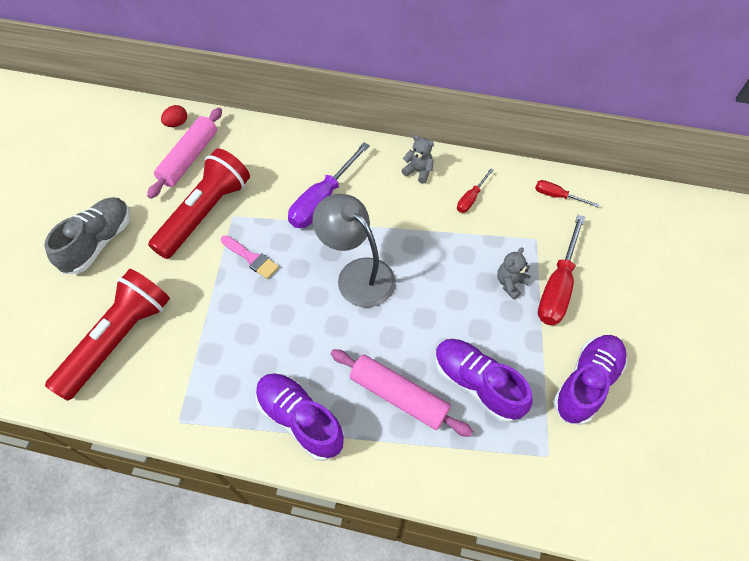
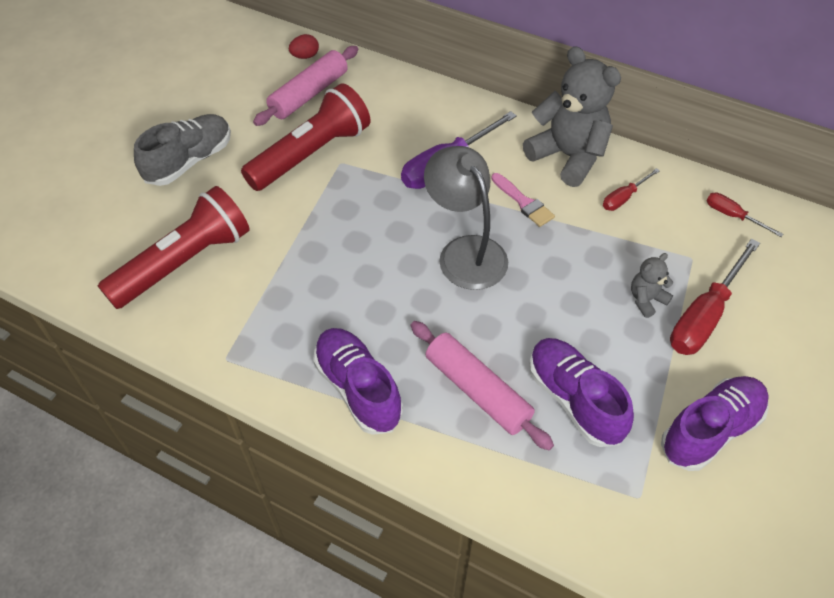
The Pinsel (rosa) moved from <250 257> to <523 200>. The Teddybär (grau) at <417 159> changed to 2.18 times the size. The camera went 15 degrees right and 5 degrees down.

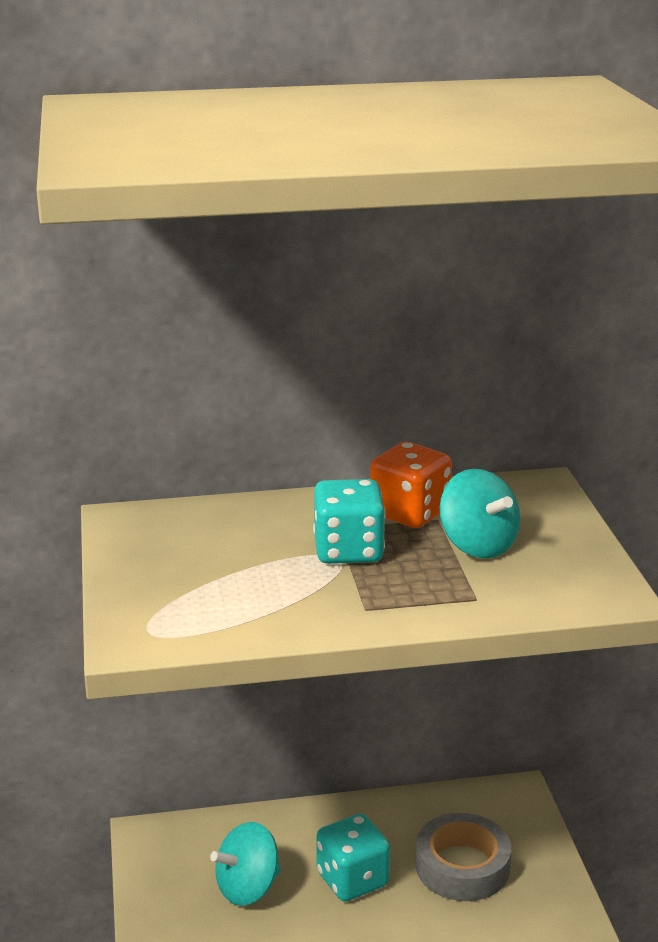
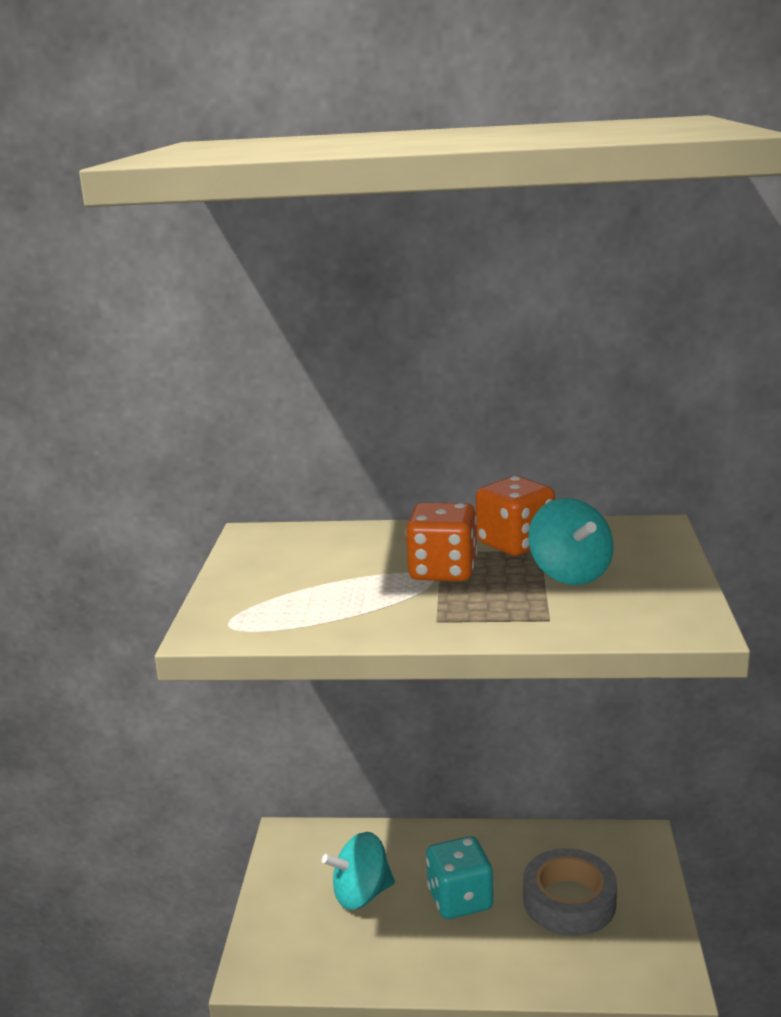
The Spielwürfel (türkis) at <349 521> became the Spielwürfel (orange) at <442 541>. The camera went 15 degrees right and 5 degrees down.

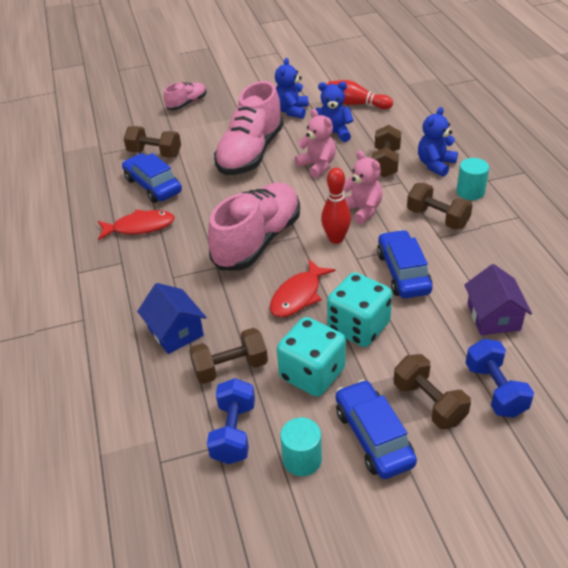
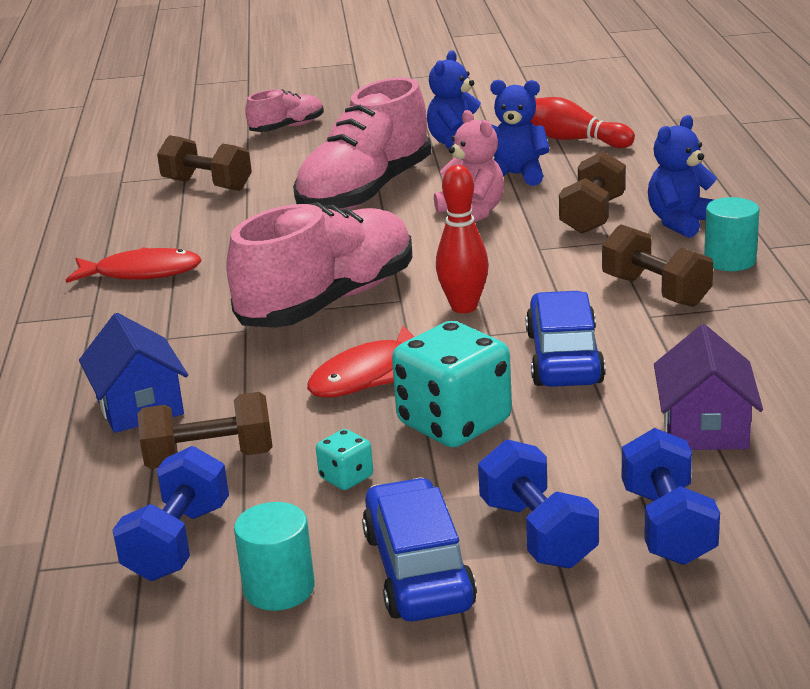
The Spielwürfel (türkis) at <311 357> changed to 0.45 times the size. The Hantel (braun) at <432 391> became the Hantel (blau) at <538 503>. The Auto (blau) at <152 178> disappeared. The Teddybär (rosa) at <363 188> disappeared. The camera went 10 degrees right and 15 degrees down.

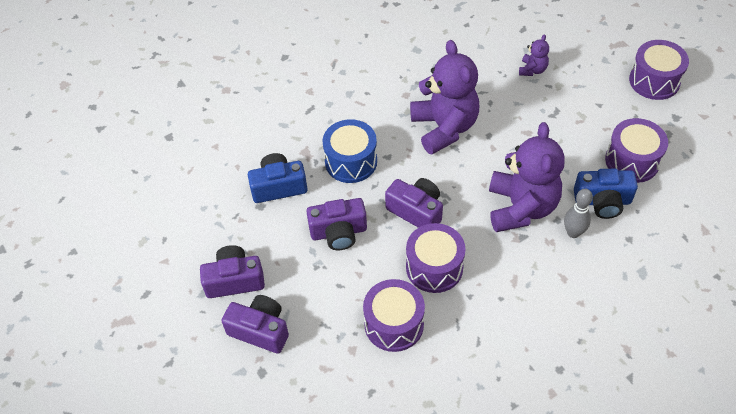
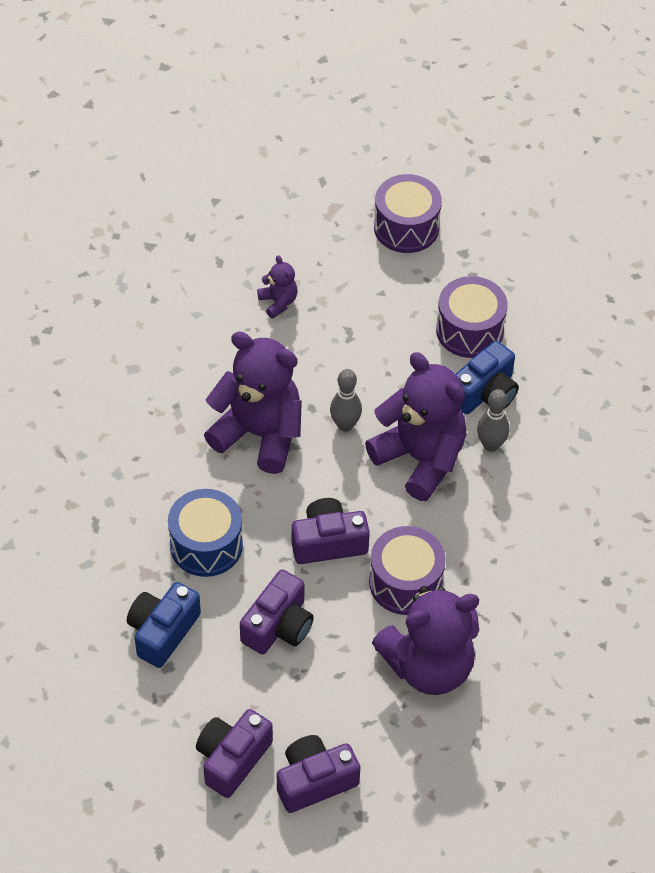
The Bowlingkegel (grau) at <346 400> appeared. The Trommel (lila) at <394 315> was replaced by the Teddybär (lila) at <425 640>. The camera went 50 degrees left and 0 degrees up.

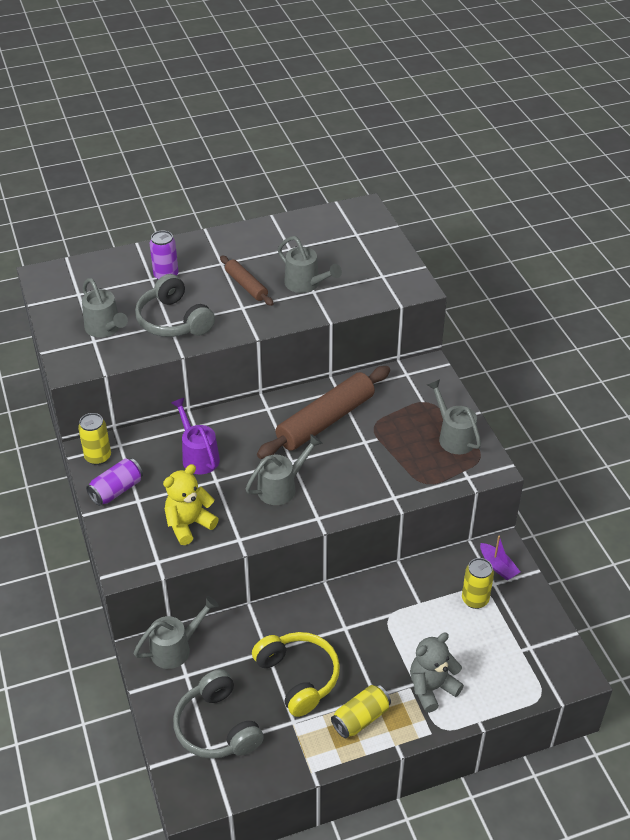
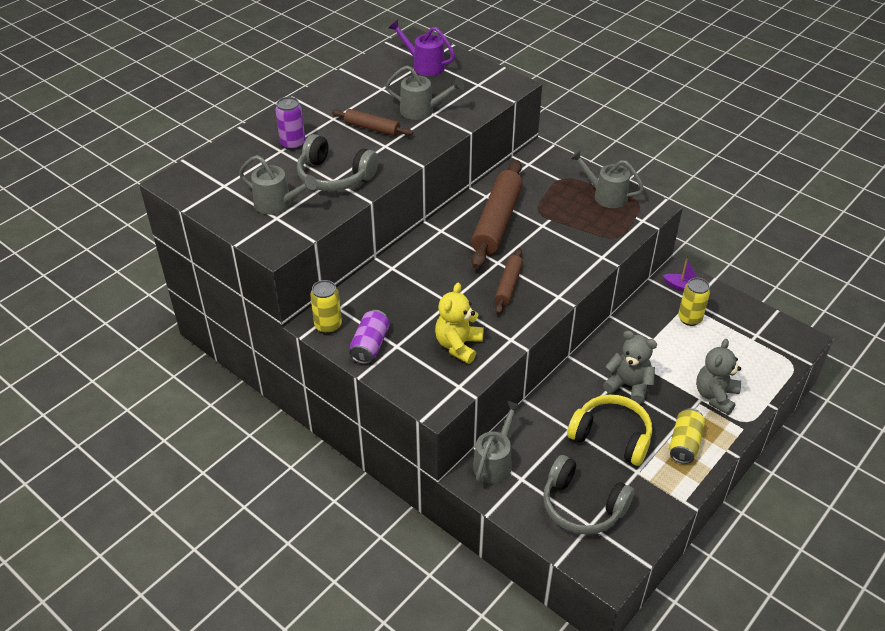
The Gießkanne (lila) moved from <195 436> to <422 48>. The Gießkanne (grau) at <284 469> was replaced by the Nudelholz (braun) at <509 281>. The Teddybär (grau) at <630 367> appeared. The camera went 30 degrees left and 0 degrees up.

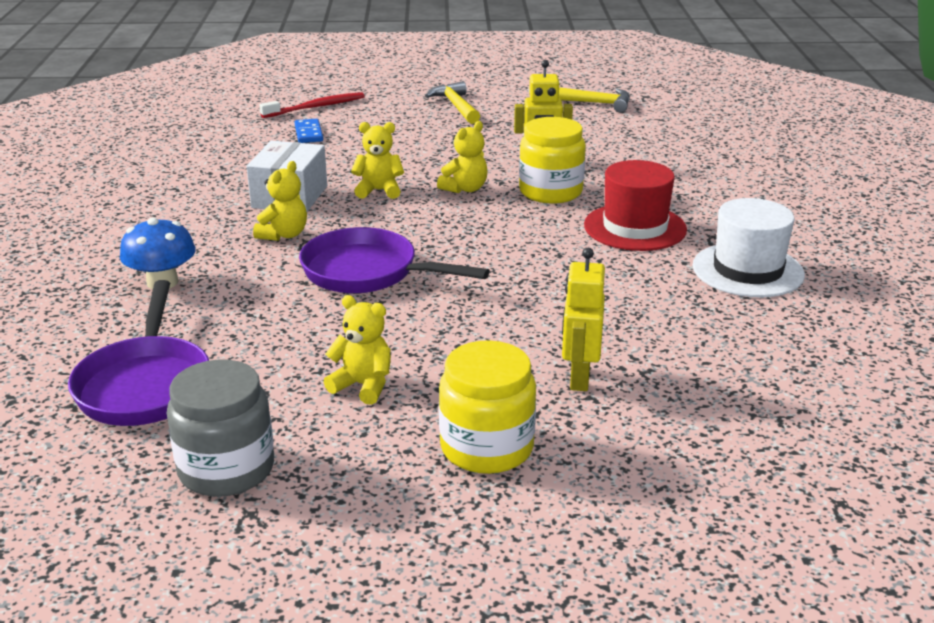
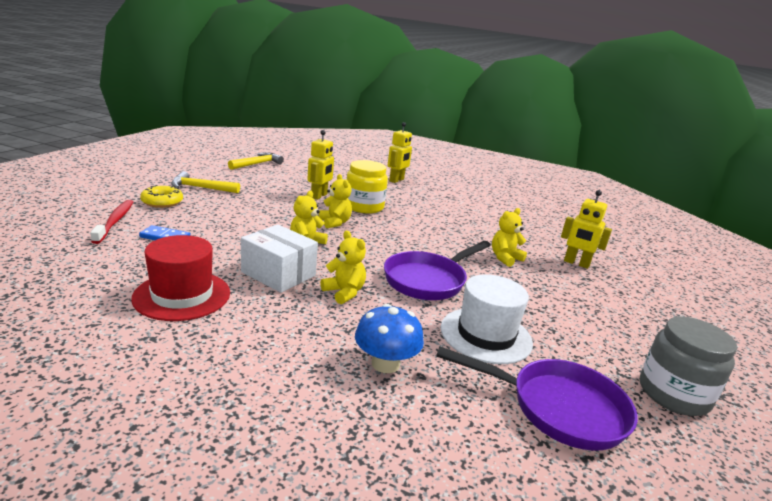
The Hut (rot) moved from <635 205> to <180 278>. The Donut (gelb) at <161 196> appeared. The Roboter (gelb) at <400 152> appeared. The Hut (weiß) moved from <749 248> to <487 319>. The Teddybär (gelb) moved from <357 350> to <509 237>. The Einmachglas (gelb) at <487 407> disappeared. The camera went 70 degrees left and 5 degrees down.

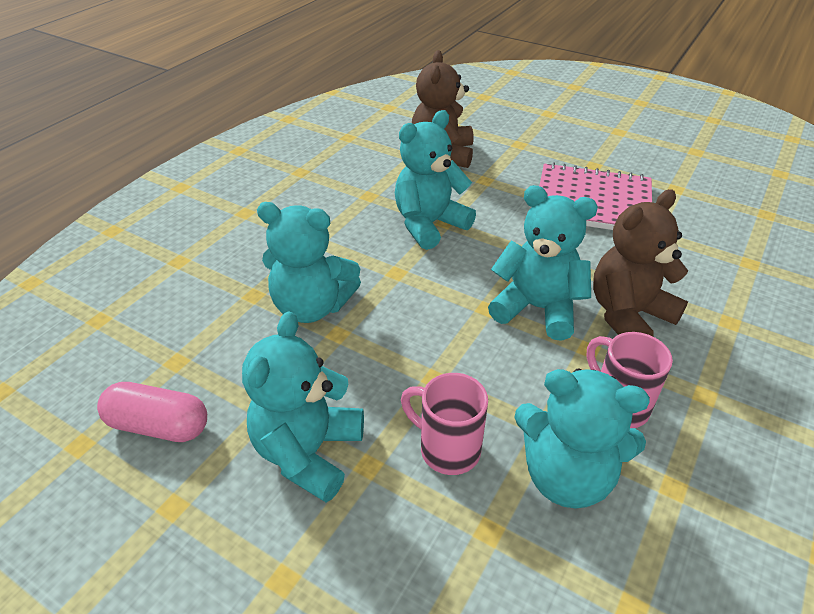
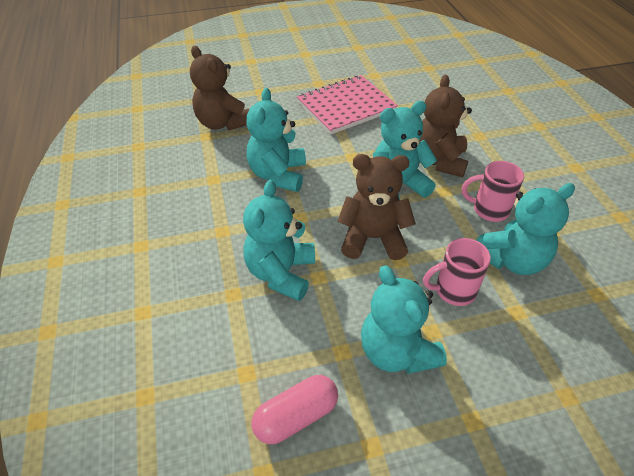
The Teddybär (türkis) at <309 262> turned 135 degrees clockwise. The Teddybär (braun) at <376 207> appeared. The camera went 45 degrees left and 5 degrees up.

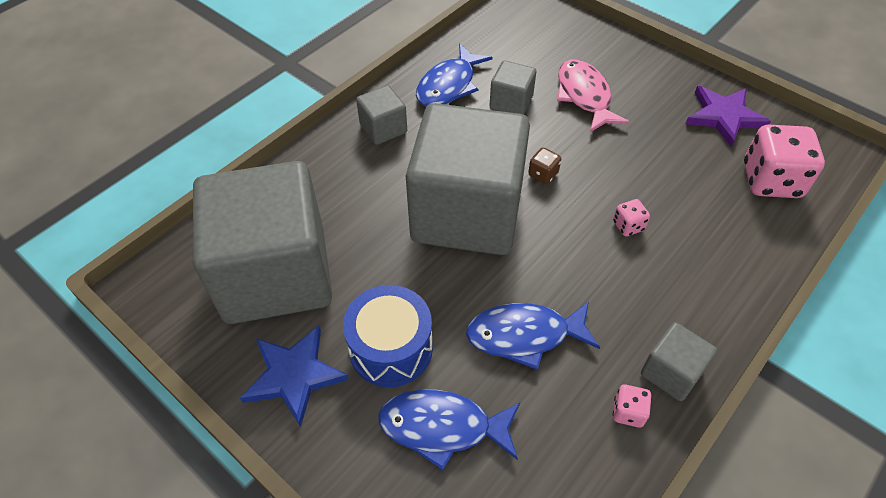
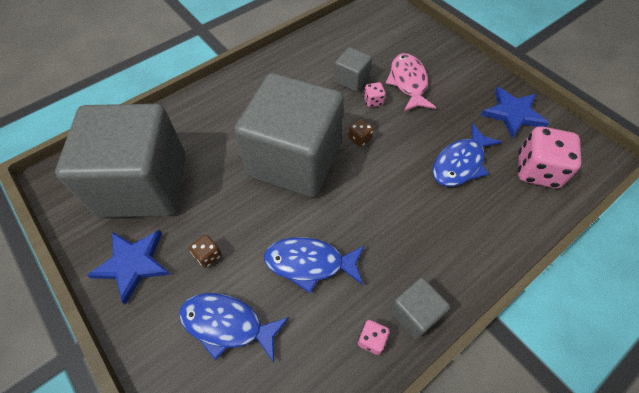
The Trommel (blau) at <388 336> was replaced by the Spielwürfel (braun) at <205 251>. The Spielwürfel (rosa) moved from <631 217> to <374 94>. The Fisch (blau) moved from <454 75> to <467 155>. The Stern (lila) at <728 116> became the Stern (blau) at <515 113>. The Kubus (grau) at <381 115> disappeared. The camera went 10 degrees right and 5 degrees up.

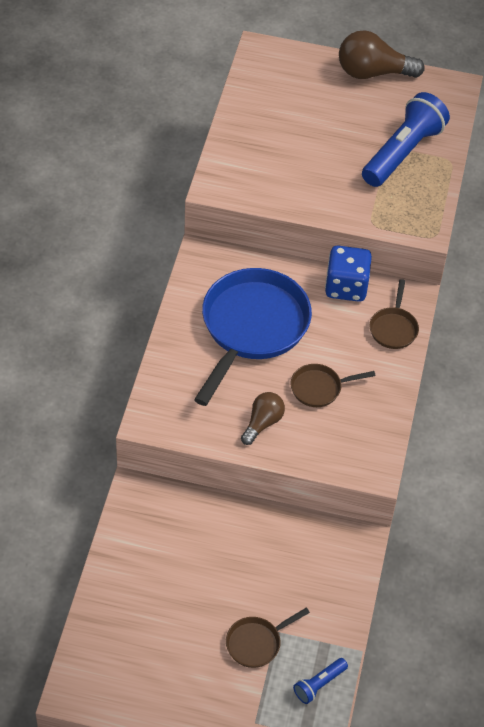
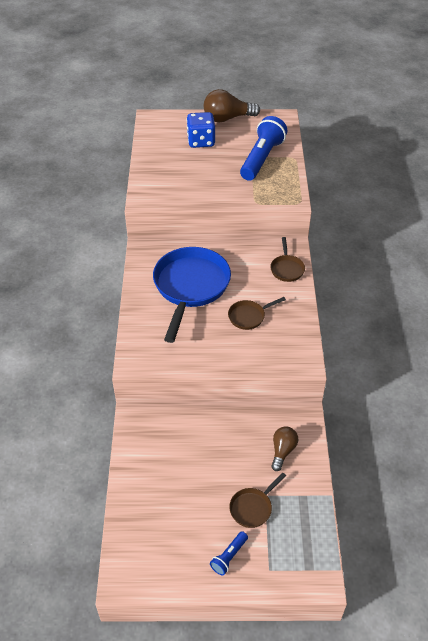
The Spielwürfel (blau) moved from <348 274> to <201 130>. The Taschenlampe (blau) moved from <320 681> to <229 553>. The Glühbirne (braun) moved from <263 418> to <284 448>. The camera went 10 degrees left and 5 degrees down.

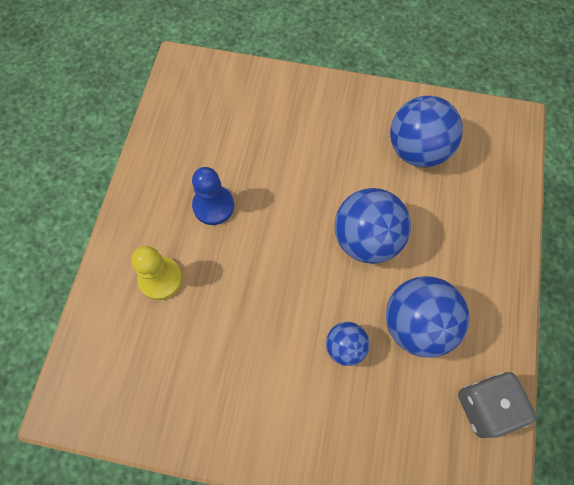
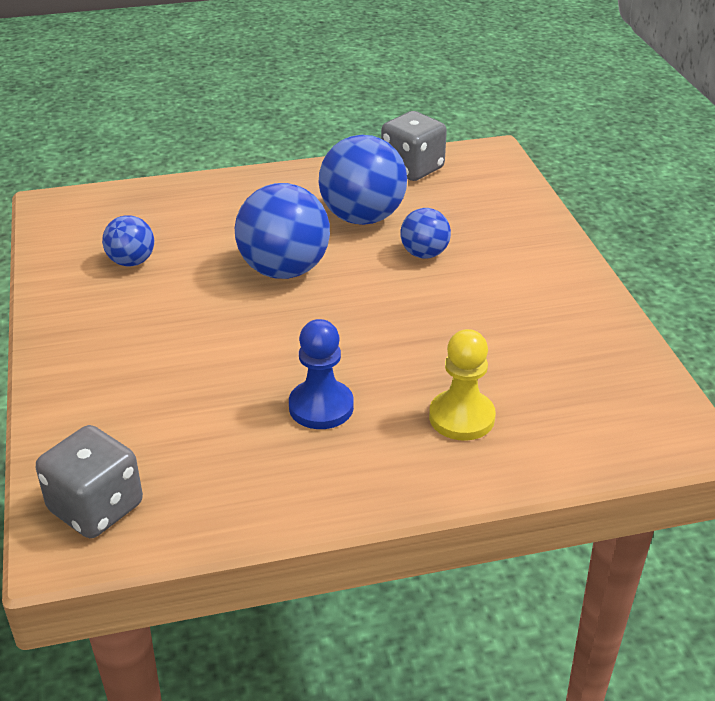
The Spielwürfel (grau) at <89 481> appeared. The Ball (blau) at <426 132> changed to 0.55 times the size. The camera went 115 degrees left and 30 degrees down.

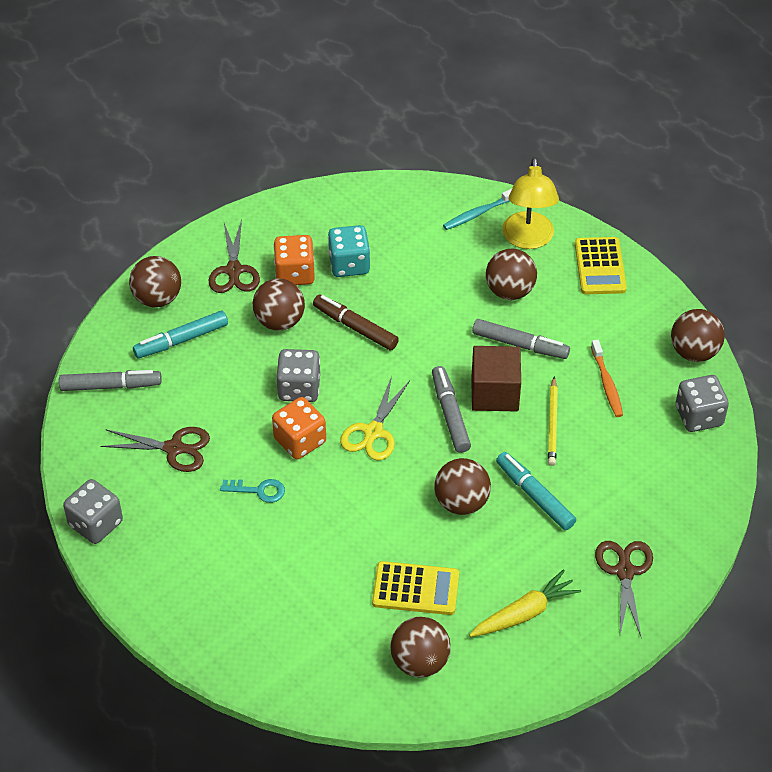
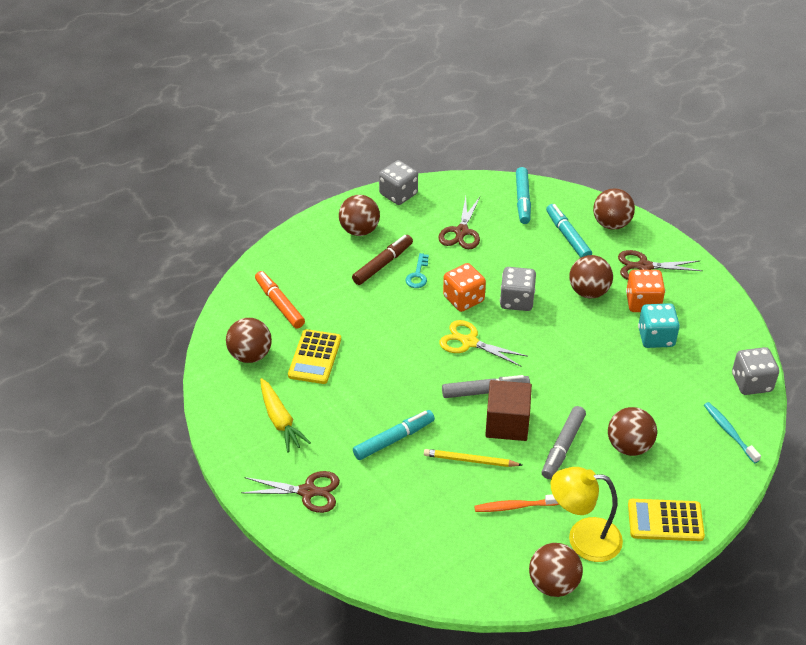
The Filzstift (orange) at <280 299> appeared. The Ball (braun) moved from <462 486> to <359 215>. The Filzstift (braun) moved from <356 322> to <382 260>. The Filzstift (grau) at <110 380> became the Filzstift (türkis) at <523 195>. The Lampe (gelb) moved from <530 203> to <587 514>. The Spielwürfel (grau) moved from <702 403> to <755 371>. The camera went 95 degrees right and 5 degrees down.

